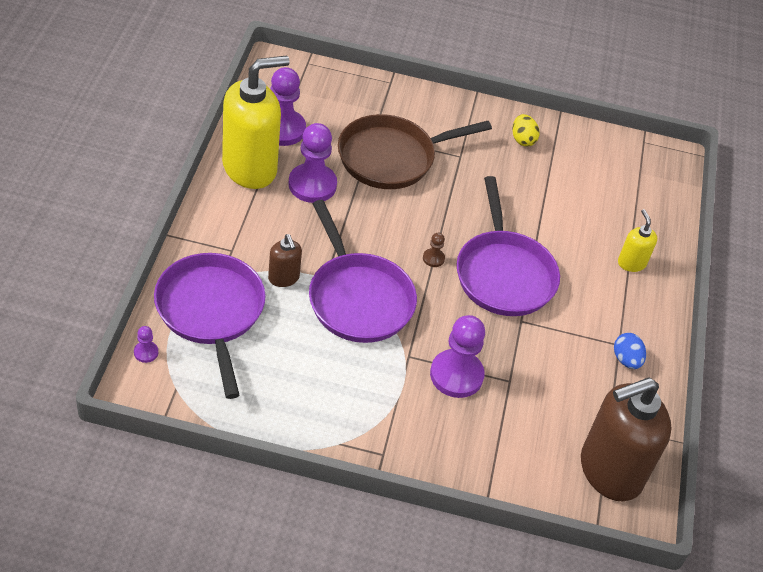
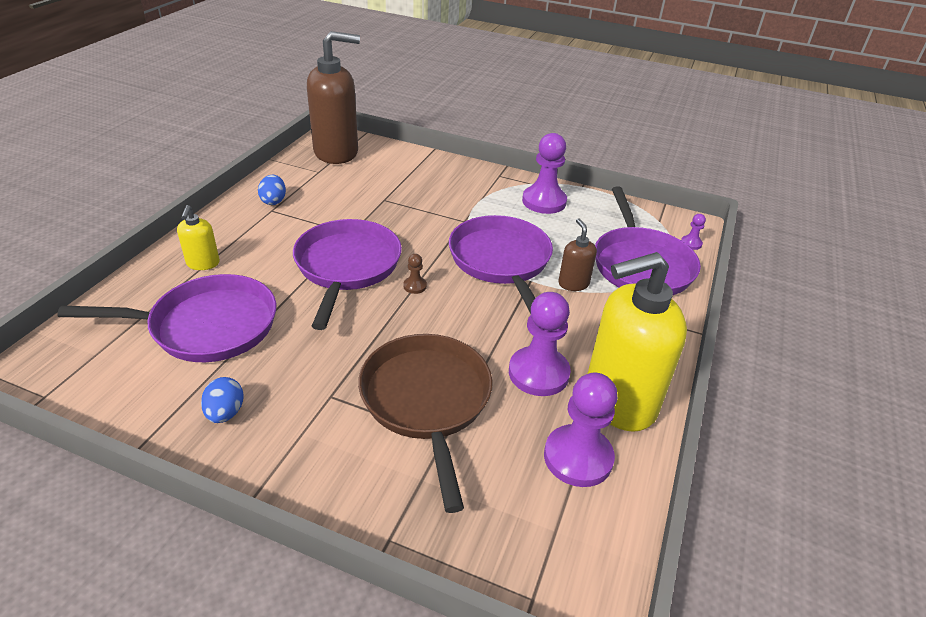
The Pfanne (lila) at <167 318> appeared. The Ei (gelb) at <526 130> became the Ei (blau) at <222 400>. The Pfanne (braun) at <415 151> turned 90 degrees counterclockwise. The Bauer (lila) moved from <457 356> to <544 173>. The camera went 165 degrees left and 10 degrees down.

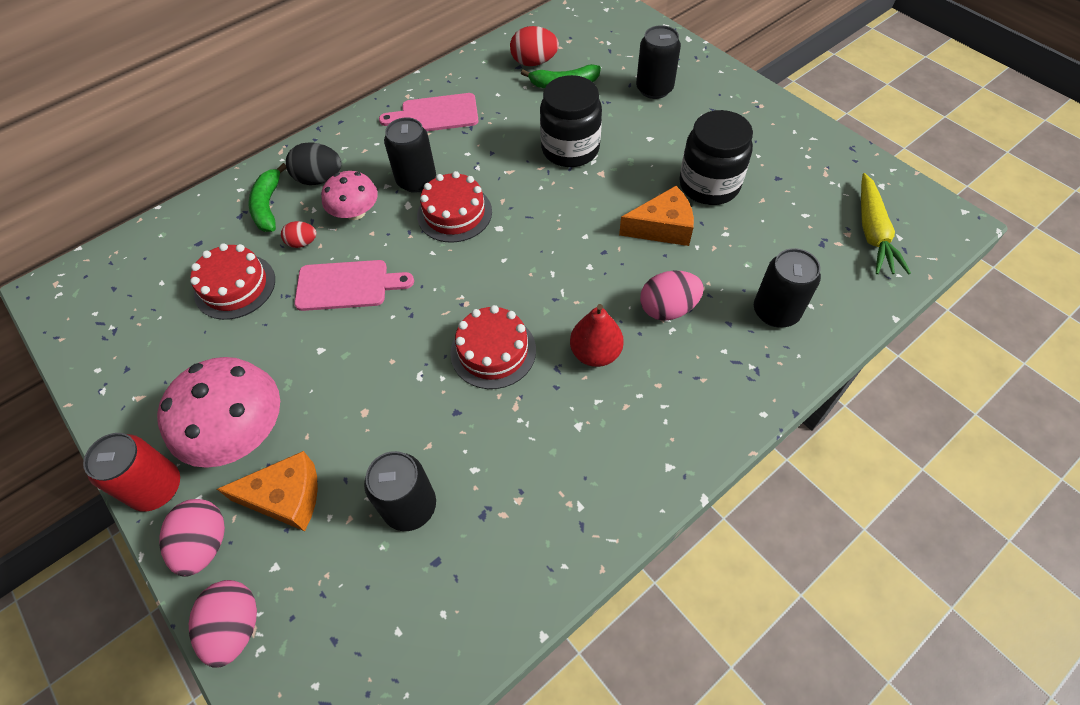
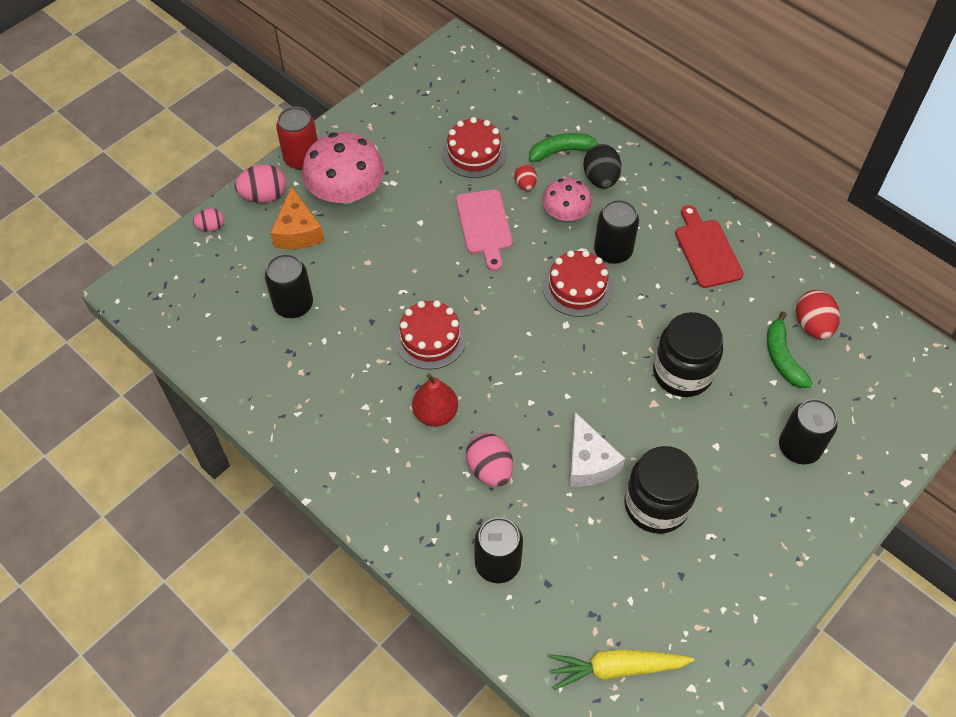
The Ei (rosa) at <223 624> changed to 0.60 times the size. The Käse (orange) at <656 216> became the Käse (weiß) at <597 449>. The Schneidebrett (rosa) at <429 112> became the Schneidebrett (rot) at <709 246>. The camera went 80 degrees right and 0 degrees up.

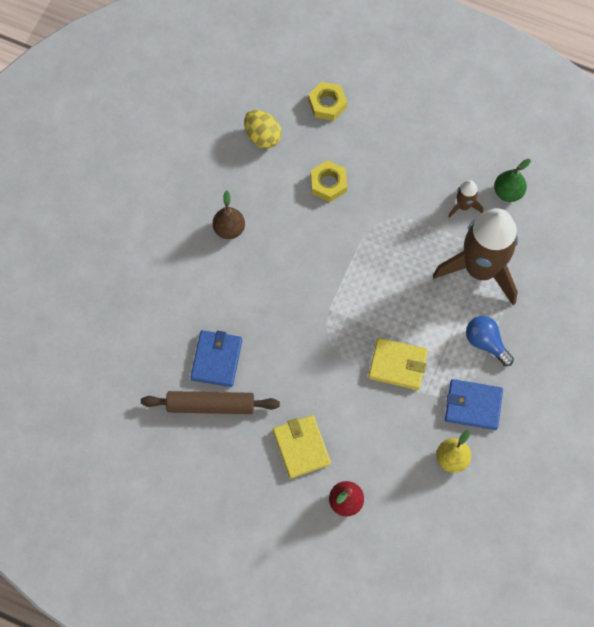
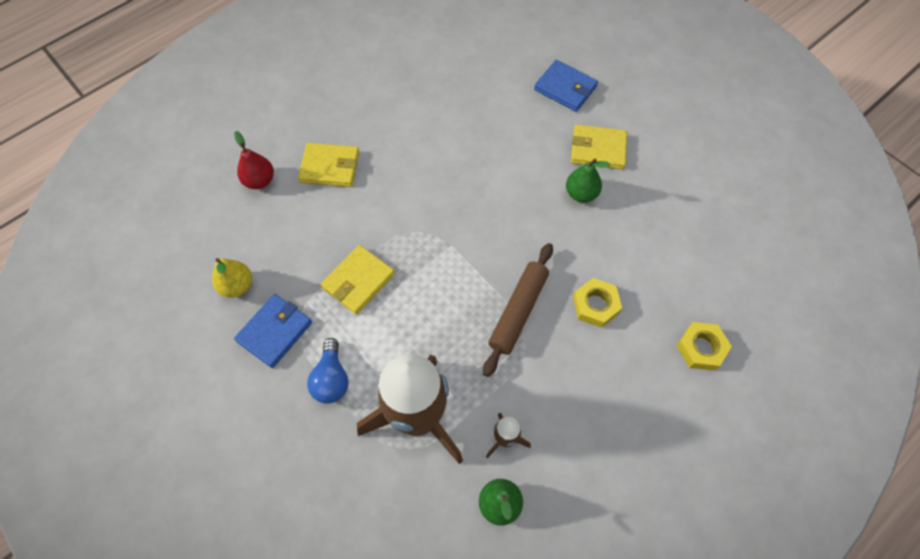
The Glühbirne (blau) at <490 341> turned 105 degrees clockwise. The Nudelholz (braun) moved from <210 402> to <518 310>. The Geldbörse (blau) moved from <216 358> to <566 86>. The Birne (braun) at <229 215> became the Birne (grün) at <588 181>. The Geldbörse (gelb) at <599 146> appeared. The Ei (gelb) at <263 129> disappeared. The camera went 115 degrees right and 5 degrees down.

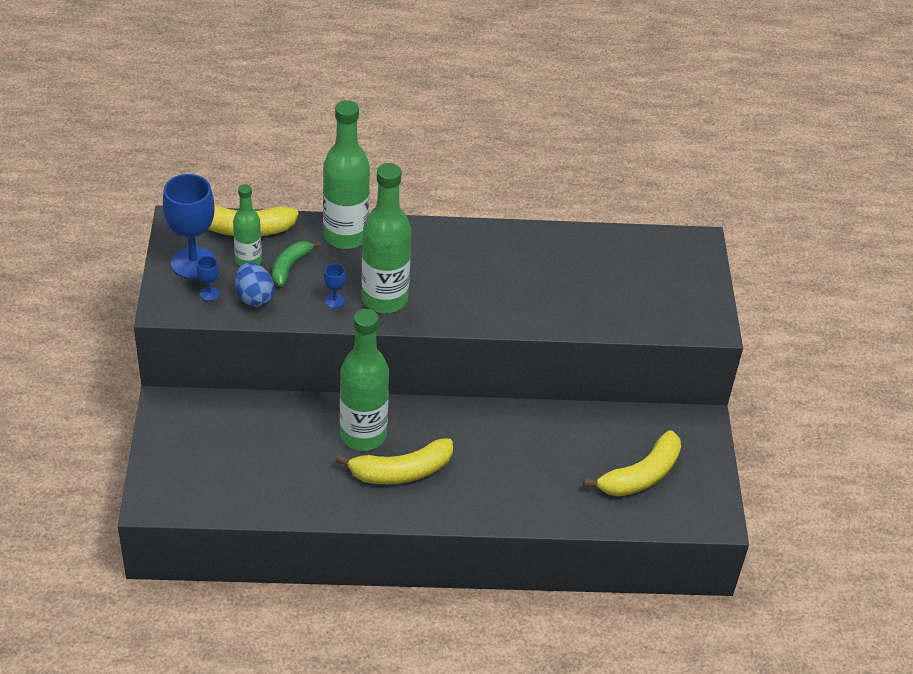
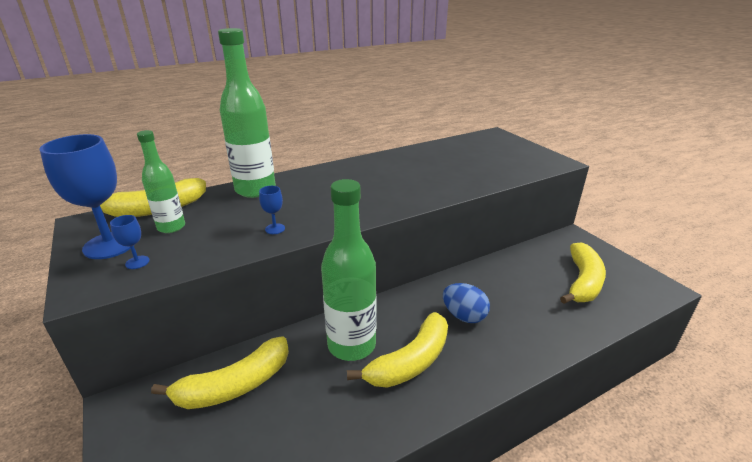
The Banane (gelb) at <220 373> appeared. The Ei (blau) moved from <254 284> to <466 303>. The Banane (grün) at <296 264> disappeared. The Flasche (grün) at <386 238> disappeared. The camera went 25 degrees left and 15 degrees down.

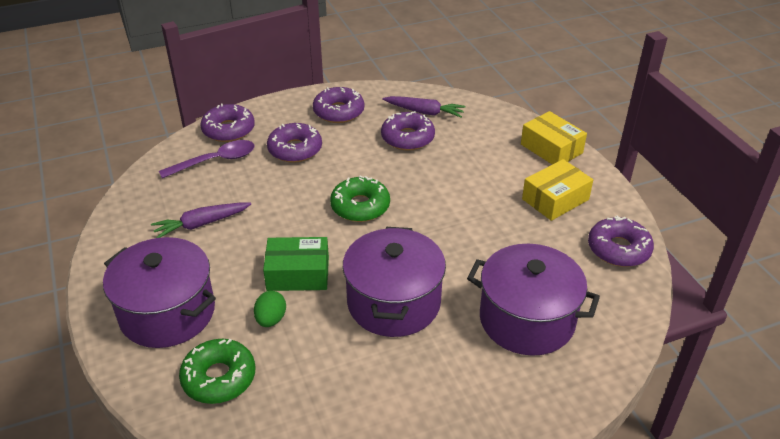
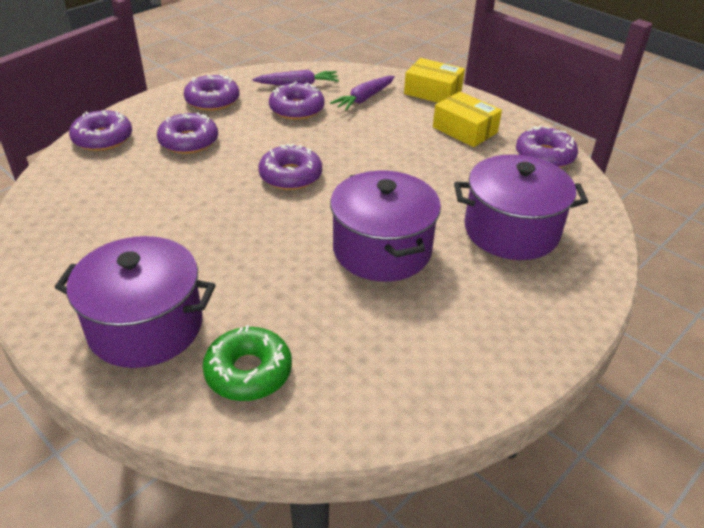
The Donut (grün) at <360 199> became the Donut (lila) at <290 167>. The Karotte (lila) moved from <201 220> to <362 93>. The Schachtel (gelb) at <557 190> turned 75 degrees counterclockwise. The Löffel (lila) at <207 159> disappeared. The Ei (grün) at <270 309> disappeared. The Schachtel (grün) at <296 264> disappeared. The camera went 25 degrees left and 0 degrees up.

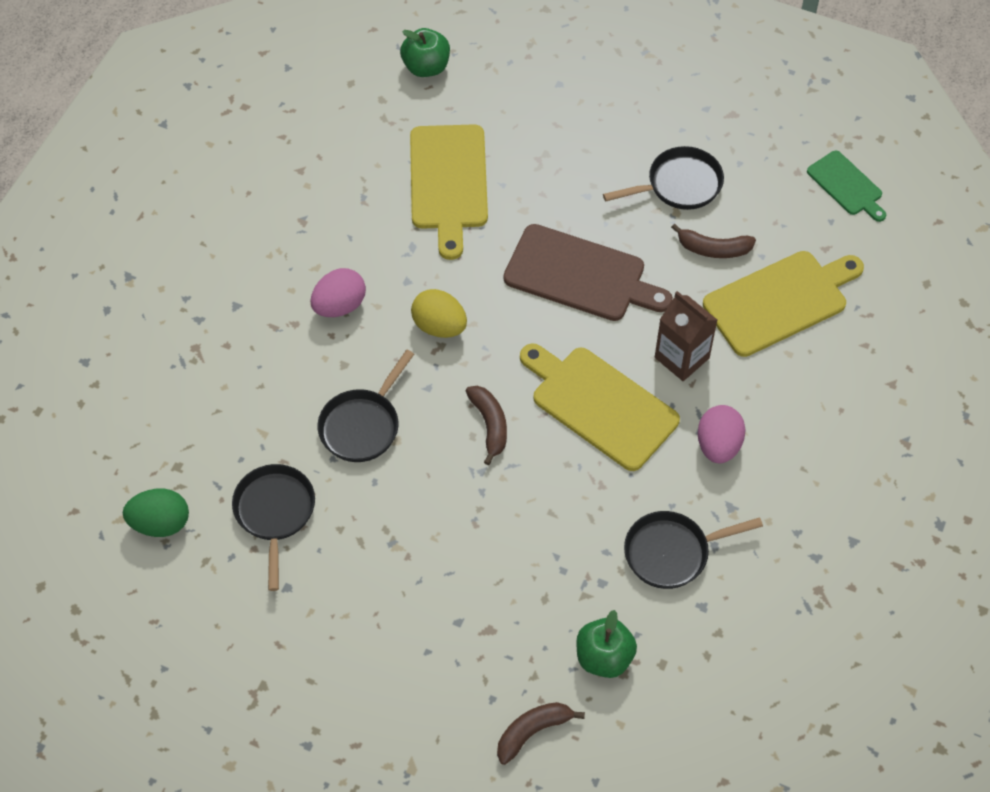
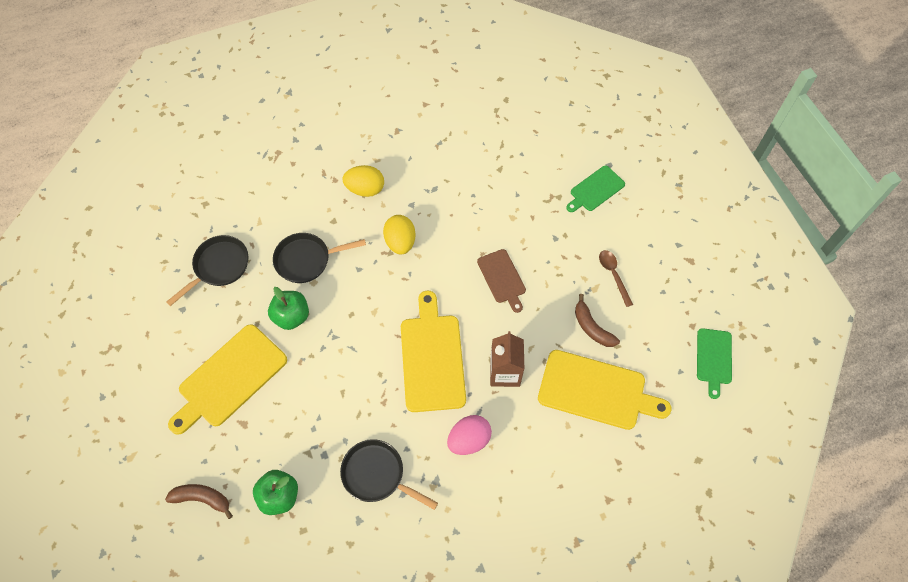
The Schneidebrett (gelb) moved from <449 192> to <227 379>. The Apfel (grün) moved from <425 52> to <288 308>. The Ei (rosa) at <338 292> became the Ei (gelb) at <363 181>. The Schneidebrett (braun) at <588 272> changed to 0.57 times the size. The Schneidebrett (grün) at <595 189> appeared. The Pfanne (schwarz) at <663 178> was replaced by the Löffel (braun) at <616 278>. The Ei (grün) at <156 513> disappeared. The Banane (braun) at <486 425> disappeared. The camera went 45 degrees right and 5 degrees up.

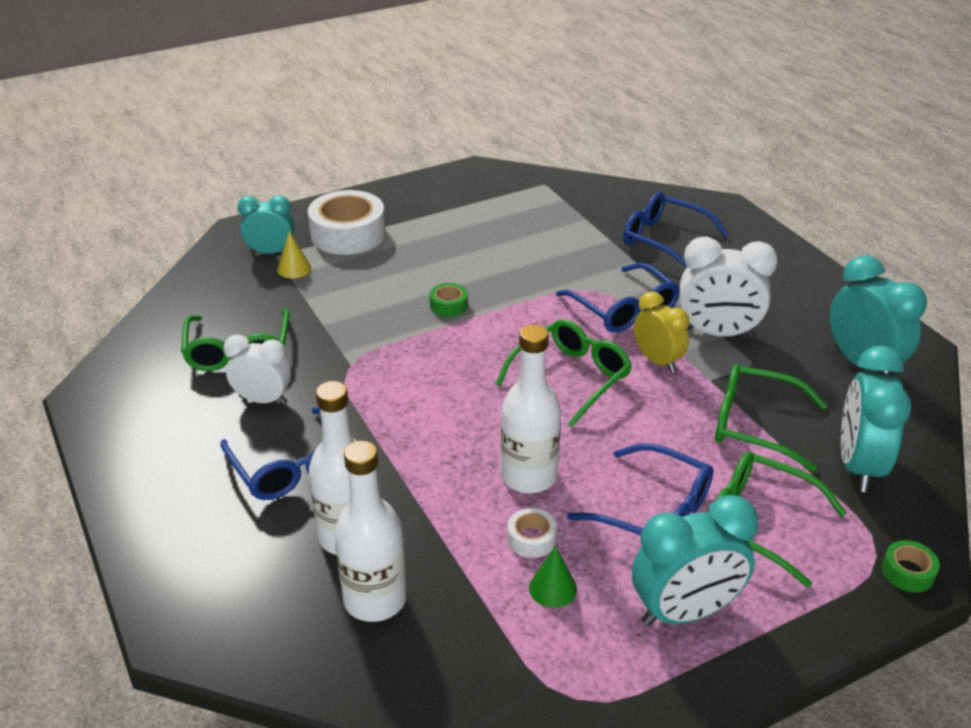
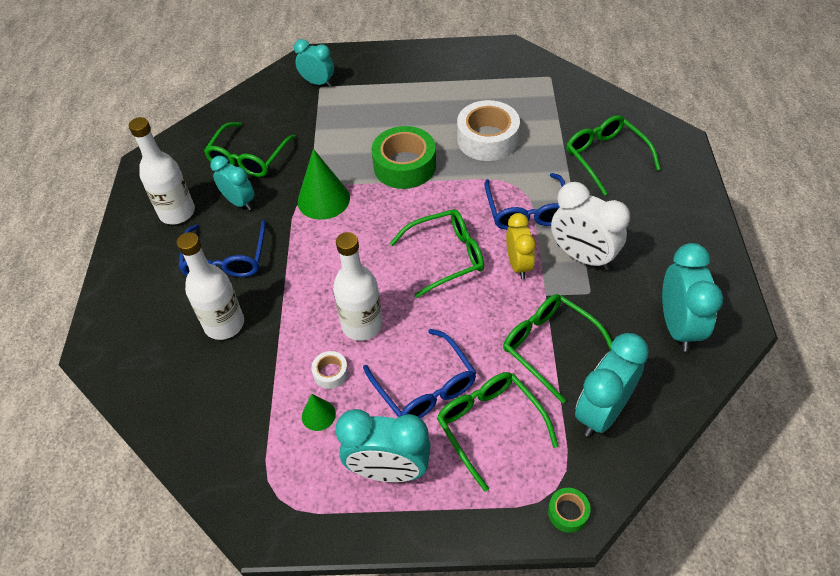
The Flasche (weiß) moved from <371 531> to <162 170>. The Wecker (weiß) at <257 370> became the Wecker (türkis) at <232 183>. The Kegel (grün) at <323 184> appeared. The Klebeband (grün) at <449 300> changed to 2.17 times the size. The Klebeband (weiß) moved from <347 222> to <488 130>. The Brille (blau) at <676 230> became the Brille (grün) at <613 155>. The Kegel (gelb) at <294 254> disappeared. The camera went 30 degrees right and 15 degrees up.

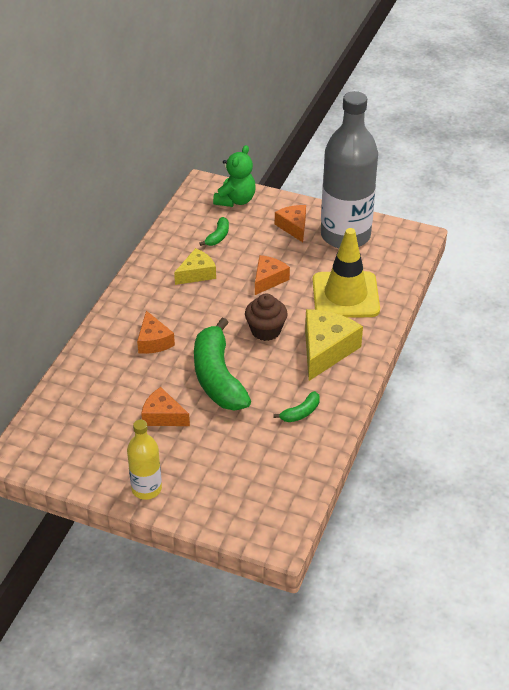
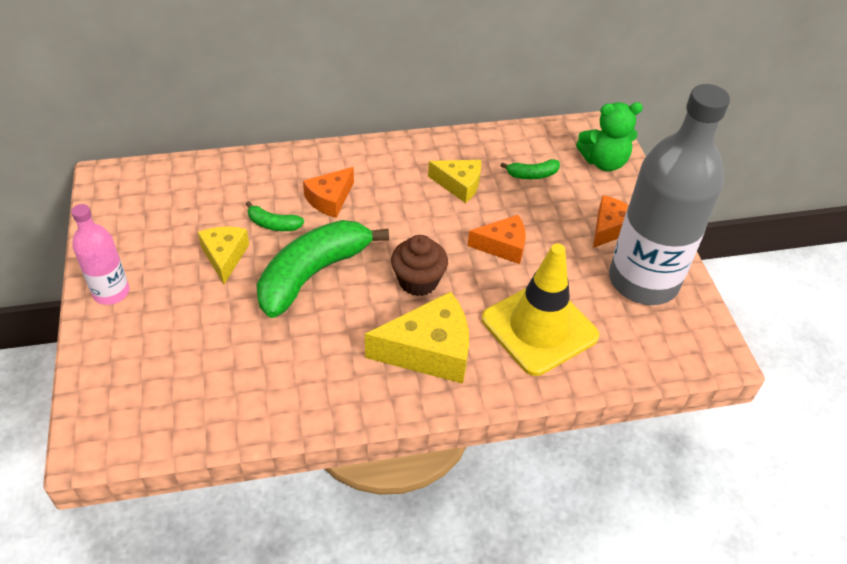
The Flasche (gelb) at <144 460> became the Flasche (rosa) at <100 254>. The Käse (orange) at <165 406> became the Käse (gelb) at <223 255>. The Banane (grün) moved from <296 406> to <275 216>. The camera went 55 degrees right and 5 degrees up.

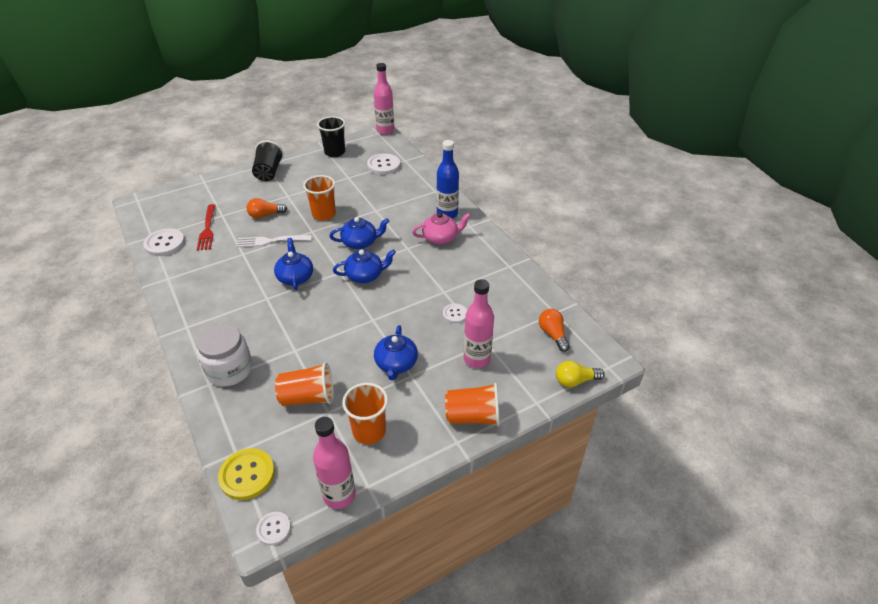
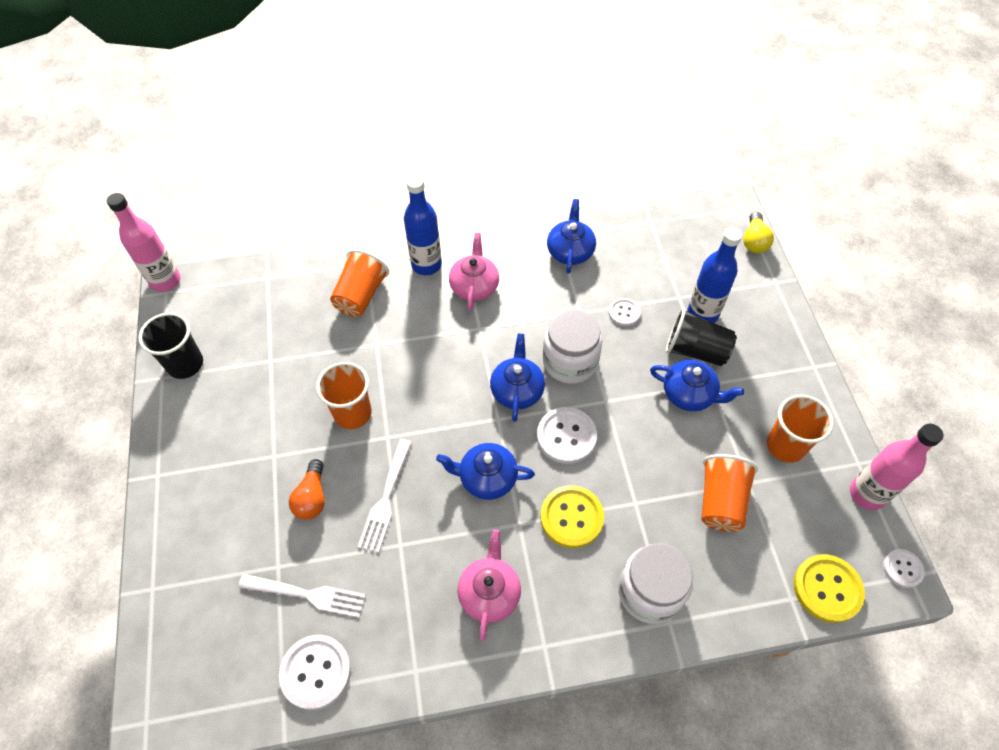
The Gabel (rot) at <206 227> became the Gabel (weiß) at <302 596>. The Becher (orange) moved from <472 404> to <359 283>. The Teekanne (rosa) at <489 585> appeared. The Knopf (weiß) moved from <383 164> to <567 435>. The Knopf (gelb) at <572 516> appeared. The Einmachglas (weiß) at <572 347> appeared. The Teekanne (blau) moved from <359 233> to <571 236>. The Becher (schwarz) moved from <268 161> to <701 337>. The Flasche (rosa) at <479 323> became the Flasche (blau) at <714 275>. The Glühbirne (orange) at <554 330> disappeared. The camera went 70 degrees left and 15 degrees up.

